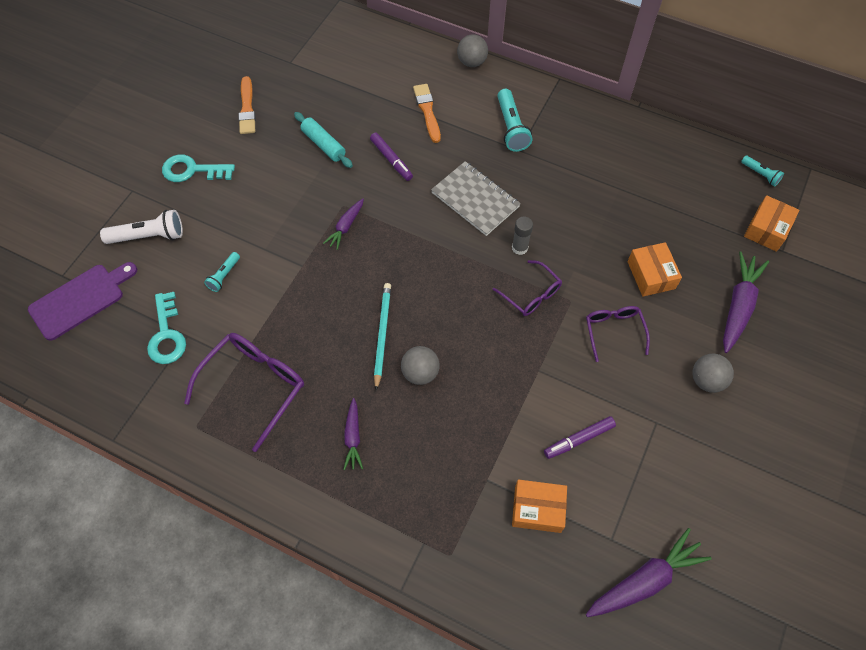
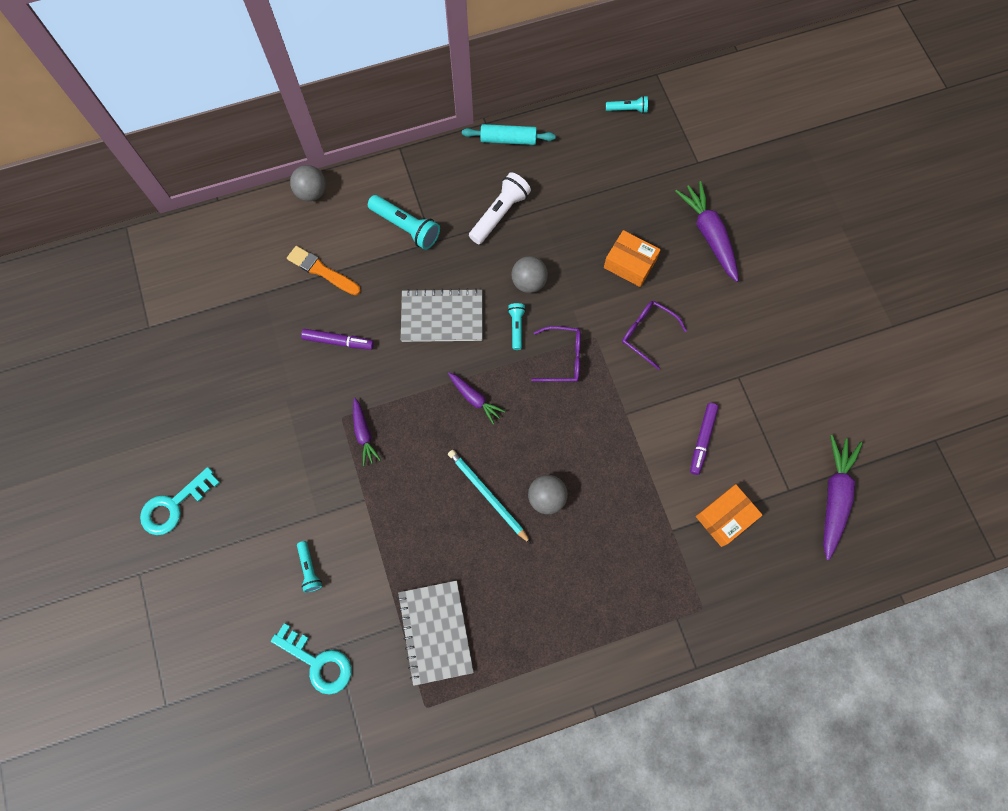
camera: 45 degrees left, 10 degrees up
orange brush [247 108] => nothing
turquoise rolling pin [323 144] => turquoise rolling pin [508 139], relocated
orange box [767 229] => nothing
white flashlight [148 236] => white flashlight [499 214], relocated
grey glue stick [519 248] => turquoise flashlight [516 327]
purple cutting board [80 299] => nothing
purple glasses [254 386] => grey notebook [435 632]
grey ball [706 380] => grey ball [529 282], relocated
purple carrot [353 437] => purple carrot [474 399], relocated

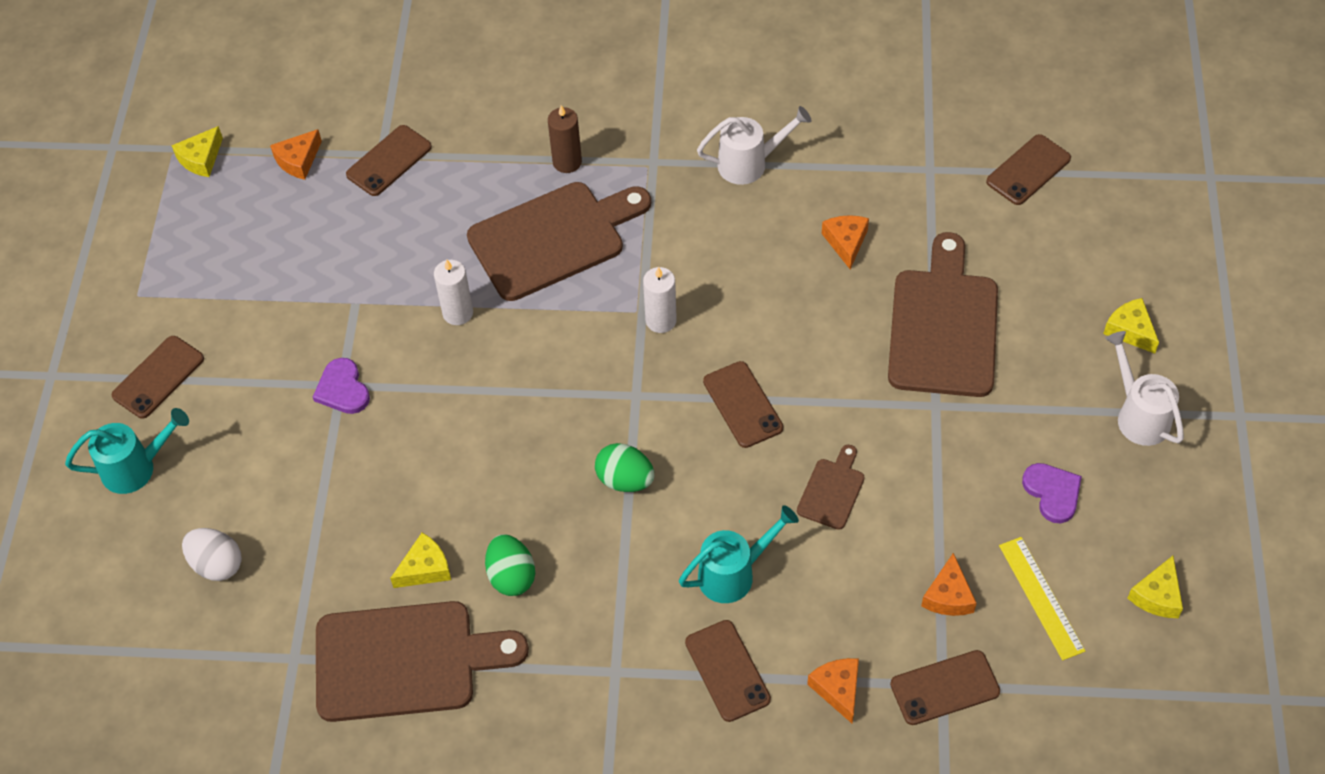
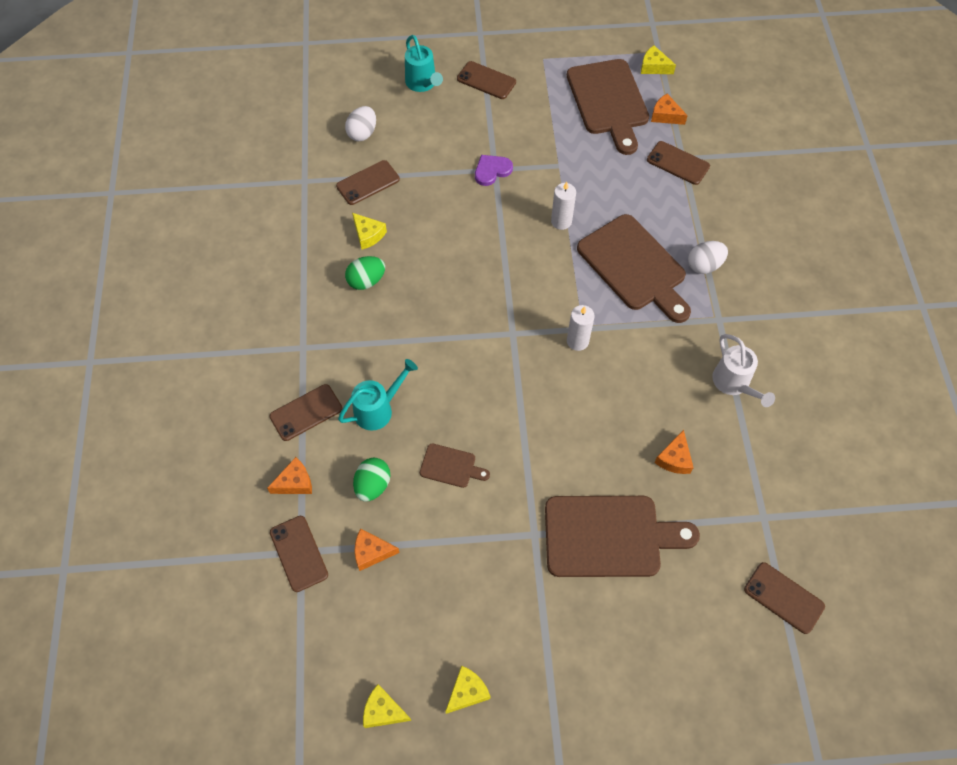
camera: 80 degrees right, 5 degrees up
brown candle [567 162] => white egg [704 265]
orange cheese [846 242] => orange cheese [674 459], 120 degrees clockwise
yellow cheese [1130 330] => yellow cheese [467 692], relocated
white watering can [1138 415] => nothing
brown phone [743 405] => brown phone [368 183], relocated
green egg [625 480] => green egg [373 485], relocated
purple heart [1052 493] => nothing
turquoise watering can [734 573] => turquoise watering can [378 409], 90 degrees counterclockwise
yellow ruler [1041 597] => nothing
brown cutting board [405 661] => brown cutting board [608 101], relocated

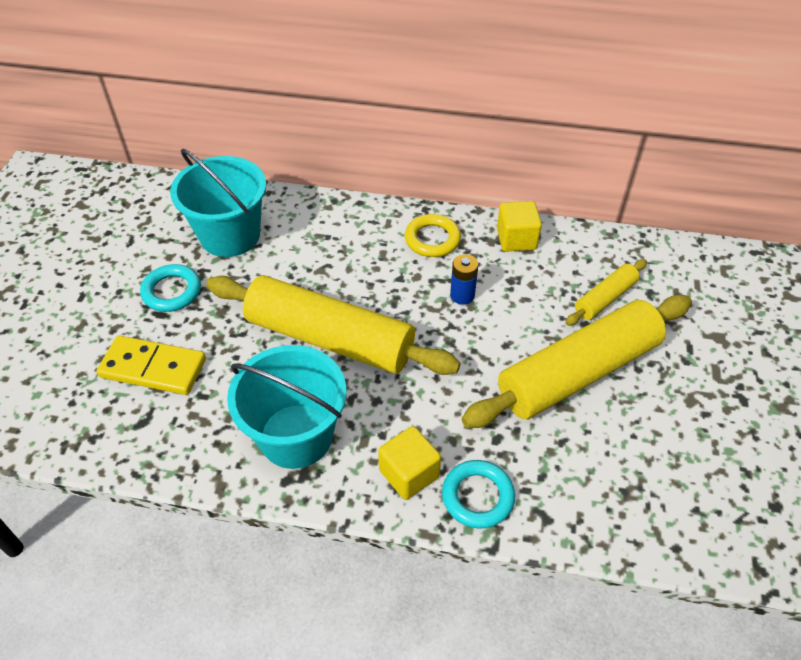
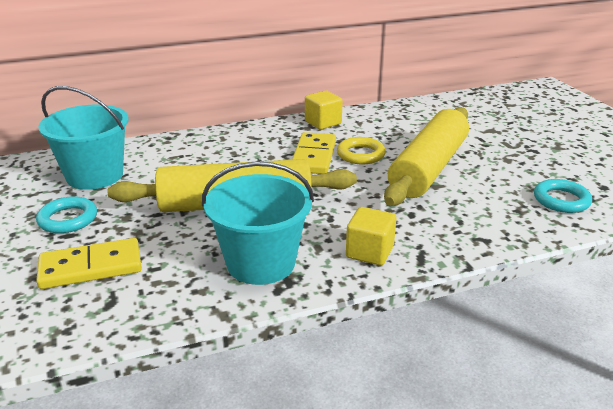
camera: 30 degrees left, 20 degrees down
yellow ring [432 239] => yellow ring [360 154], relocated
blue battery [462 295] => yellow domino [313 156]
yellow rolling pin [605 298] => nothing
turquoise ring [477 496] => turquoise ring [561 200], relocated

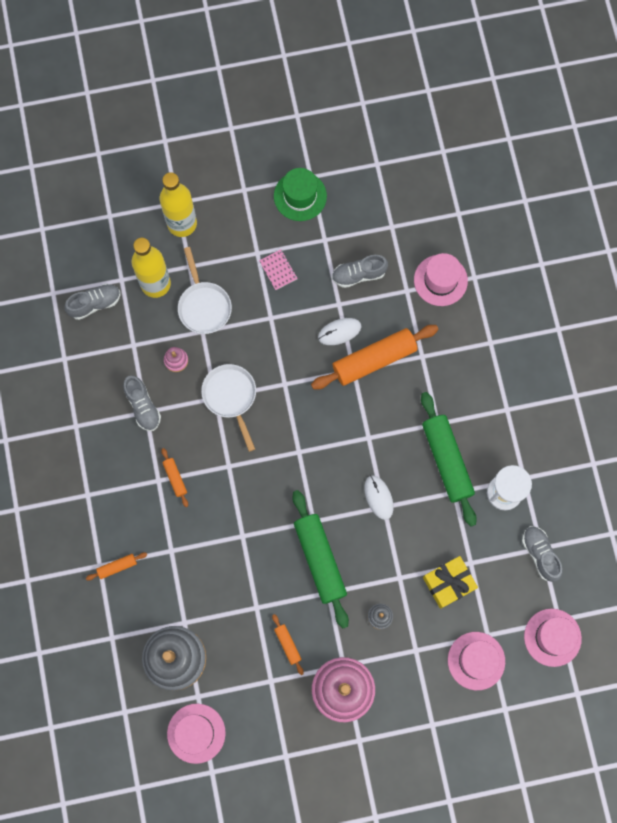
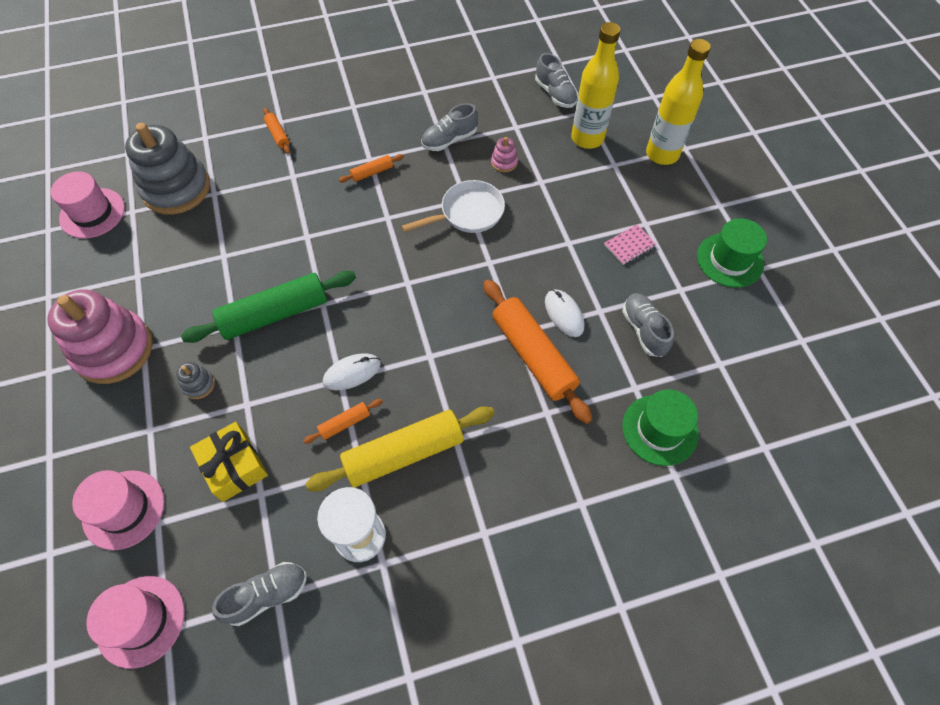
camera: 85 degrees right, 15 degrees down
white pan [204 306] => nothing
pink hat [440 280] => green hat [660 429]
green rolling pin [446 460] => yellow rolling pin [404 453]
orange rolling pin [288 644] => orange rolling pin [345 423], relocated

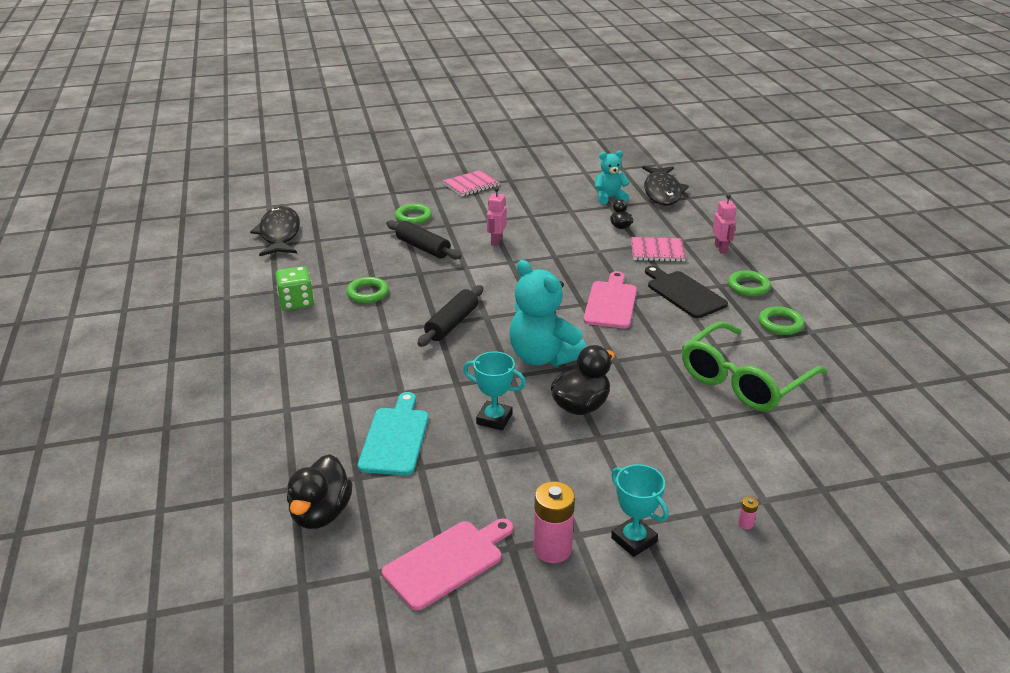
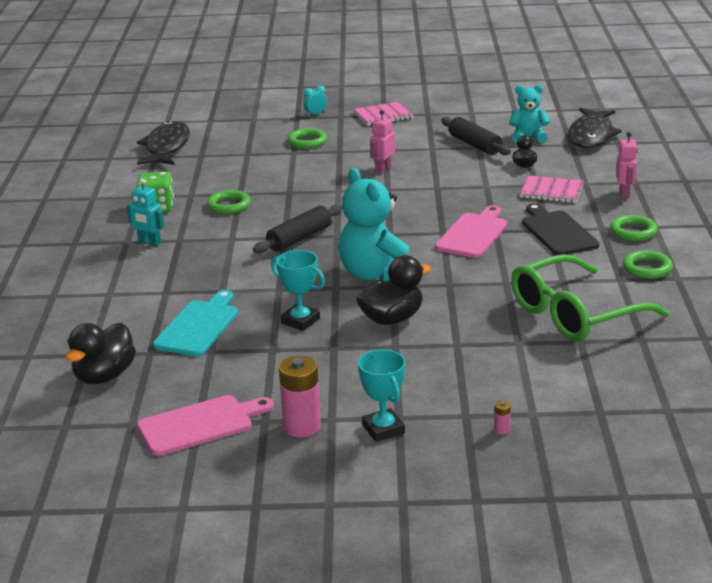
camera: 15 degrees right, 5 degrees down
black rolling pin [423 248] => black rolling pin [475 145], relocated
nothing => turquoise clock [315 114]
nothing => turquoise robot [149 243]

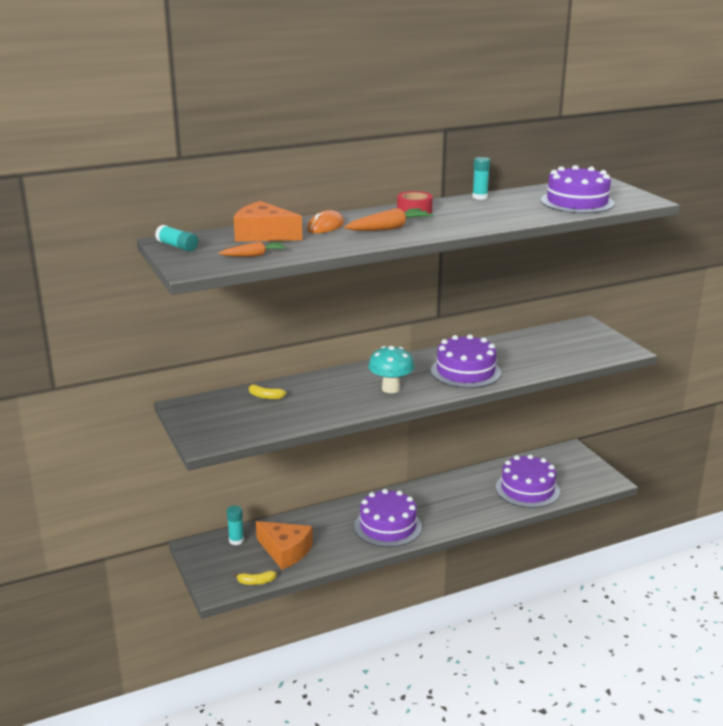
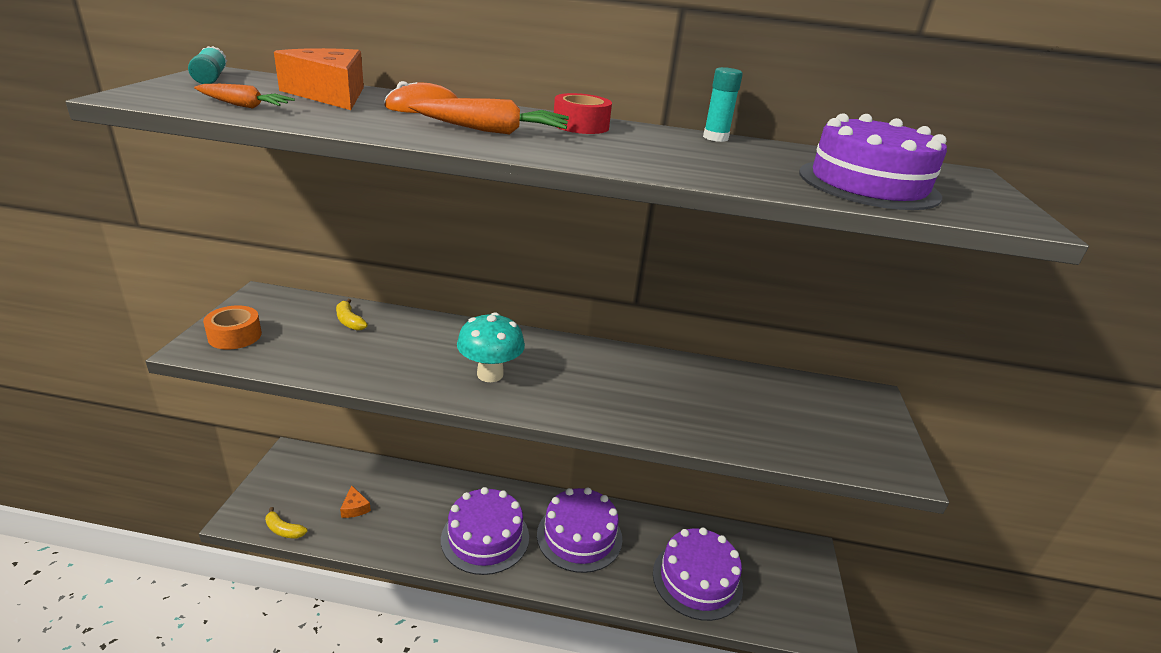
camera: 30 degrees right, 5 degrees up
purple cake [465 371] => purple cake [579 536], relocated
turquoise glue stick [236 540] => nothing
orange cheese [285 551] => orange cheese [355 508], x0.45
nothing => orange tape [235 336]

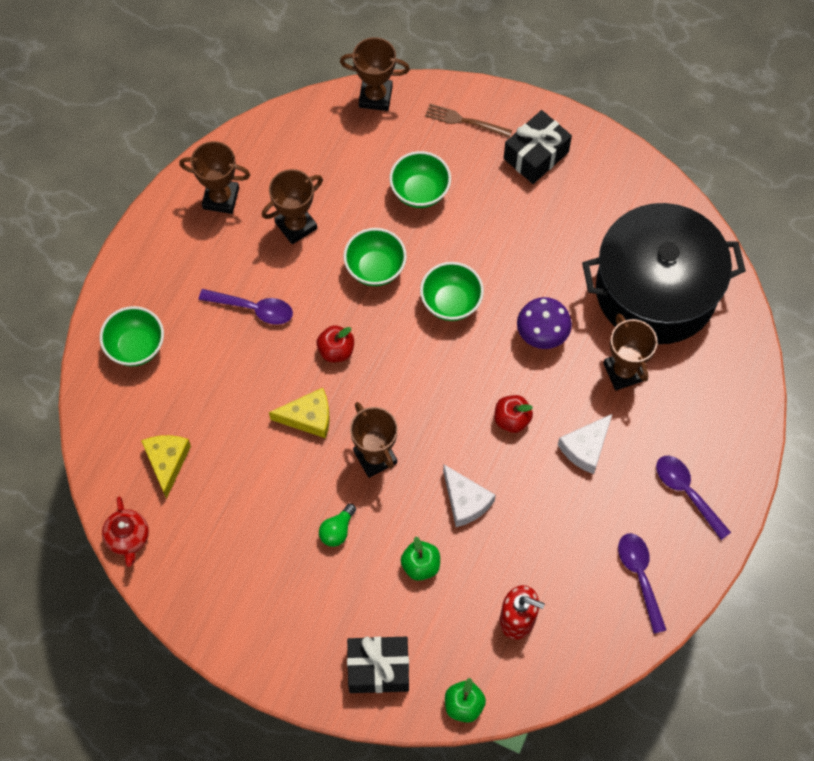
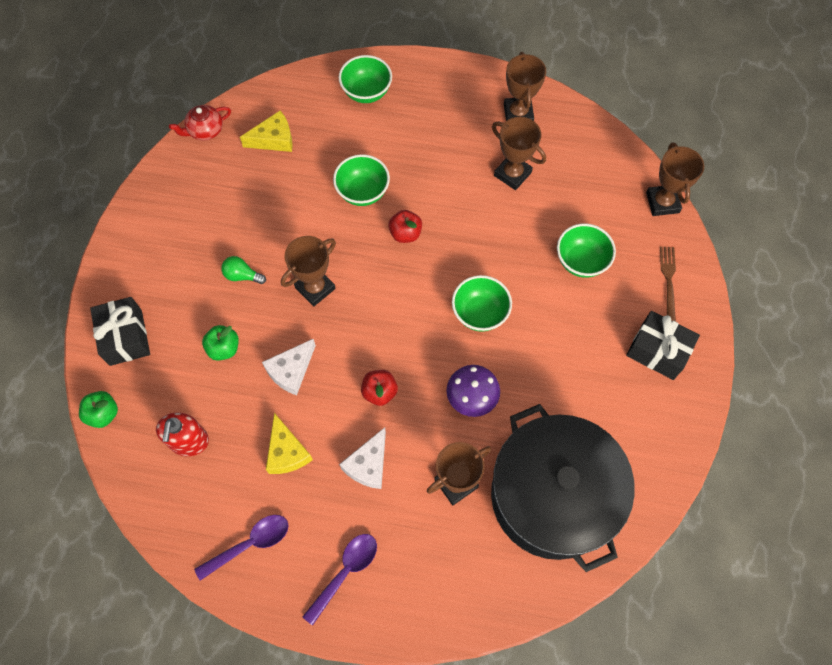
camera: 75 degrees right, 0 degrees up
green bowl [375 268] => green bowl [362 192], relocated
purple spoon [253 309] => nothing
yellow cheese [308 417] => yellow cheese [287 452], relocated
white cheese [585 448] => white cheese [368 464], 90 degrees counterclockwise

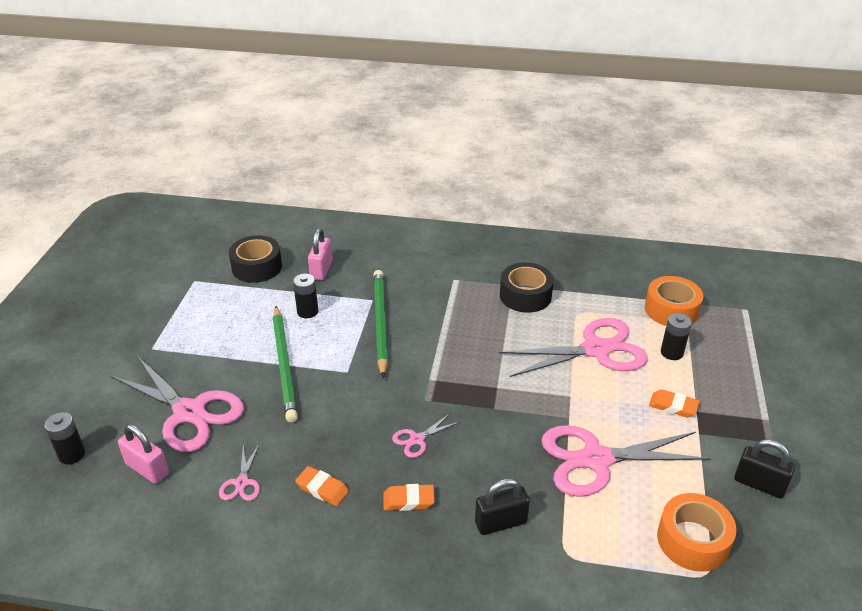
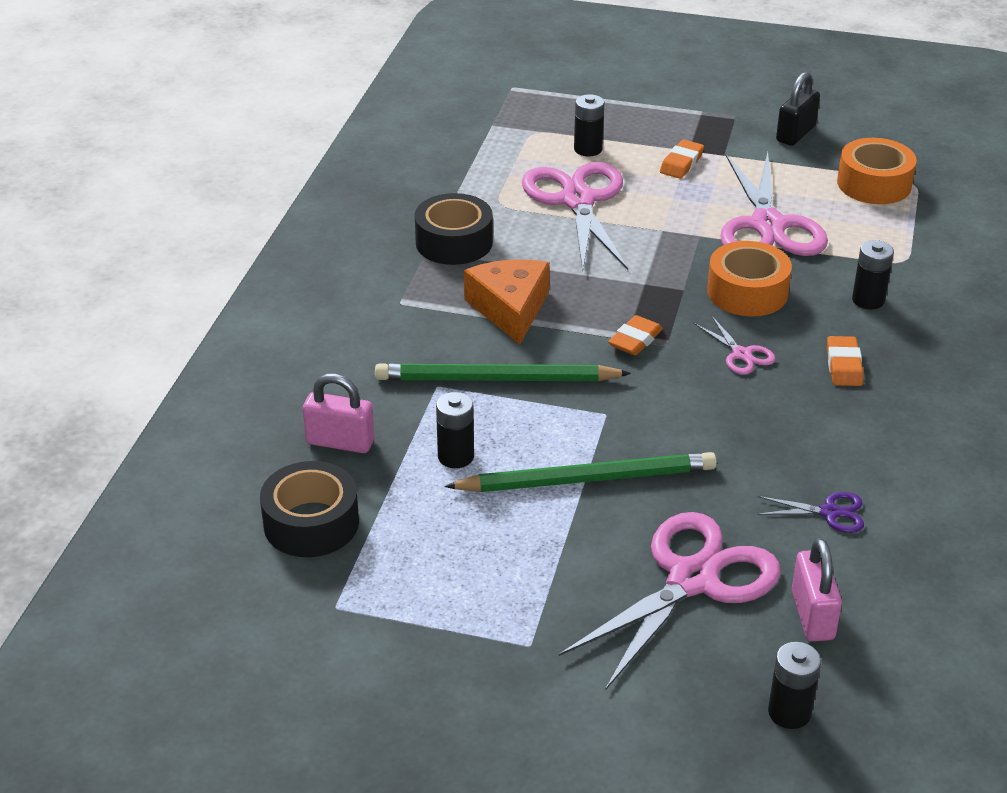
camera: 85 degrees left, 0 degrees up
orange tape [671 310] => orange tape [747 292], relocated
pink padlock [147 469] => pink padlock [812 615], 45 degrees counterclockwise
pink scissors [242 483] => purple scissors [829 512]
orange eraser [322 489] => orange eraser [635 340], relocated
black padlock [500 522] => black battery [868 300]
nothing => orange cheese [510 309]

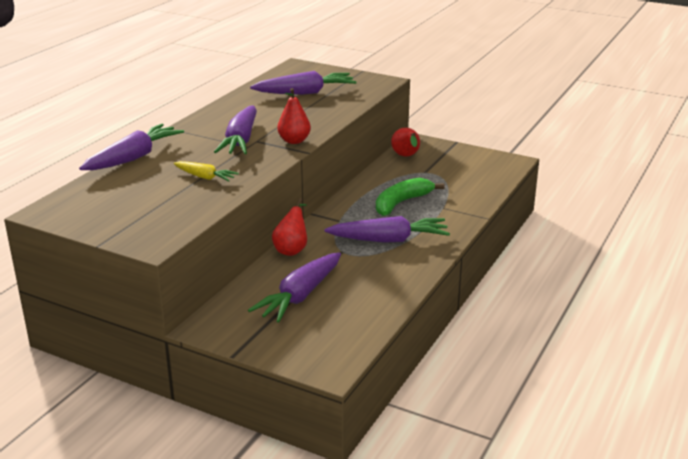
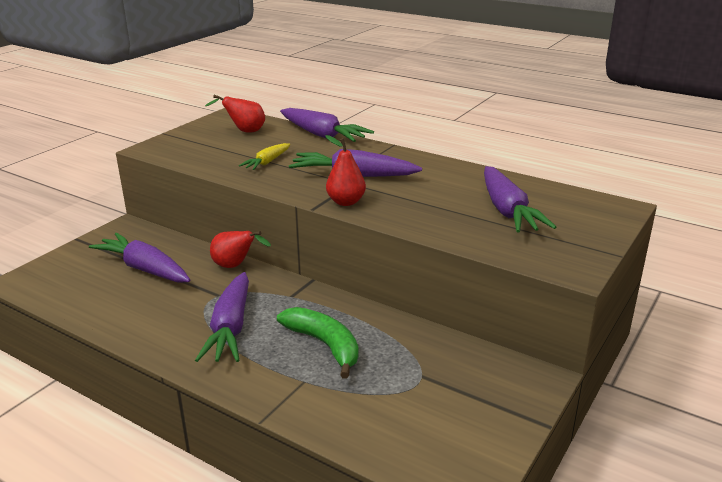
camera: 95 degrees right, 0 degrees up
red pear [406 156] => red pear [244 131], relocated

